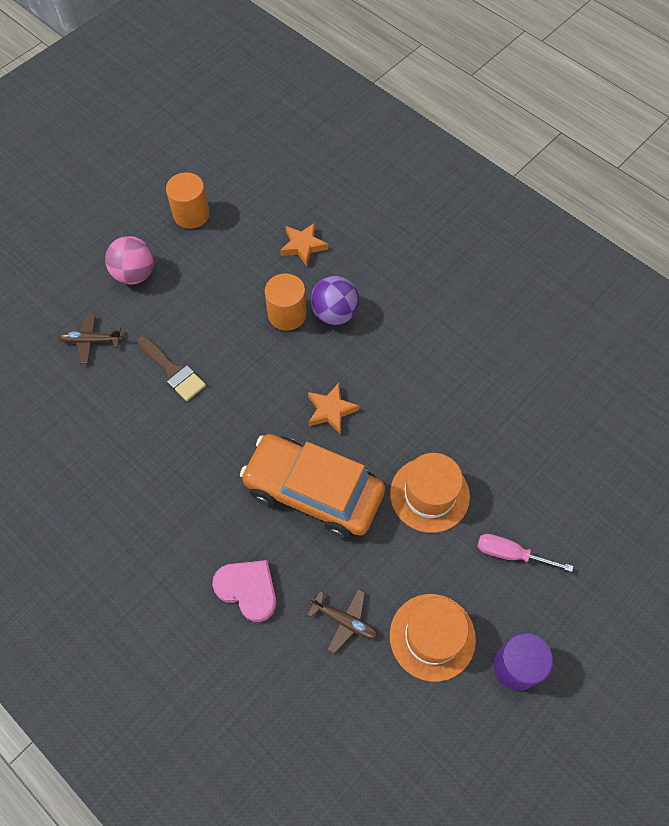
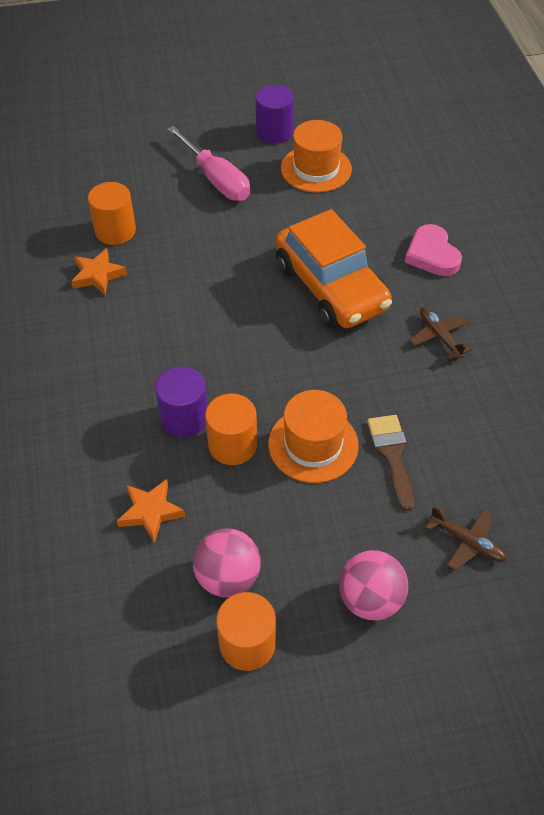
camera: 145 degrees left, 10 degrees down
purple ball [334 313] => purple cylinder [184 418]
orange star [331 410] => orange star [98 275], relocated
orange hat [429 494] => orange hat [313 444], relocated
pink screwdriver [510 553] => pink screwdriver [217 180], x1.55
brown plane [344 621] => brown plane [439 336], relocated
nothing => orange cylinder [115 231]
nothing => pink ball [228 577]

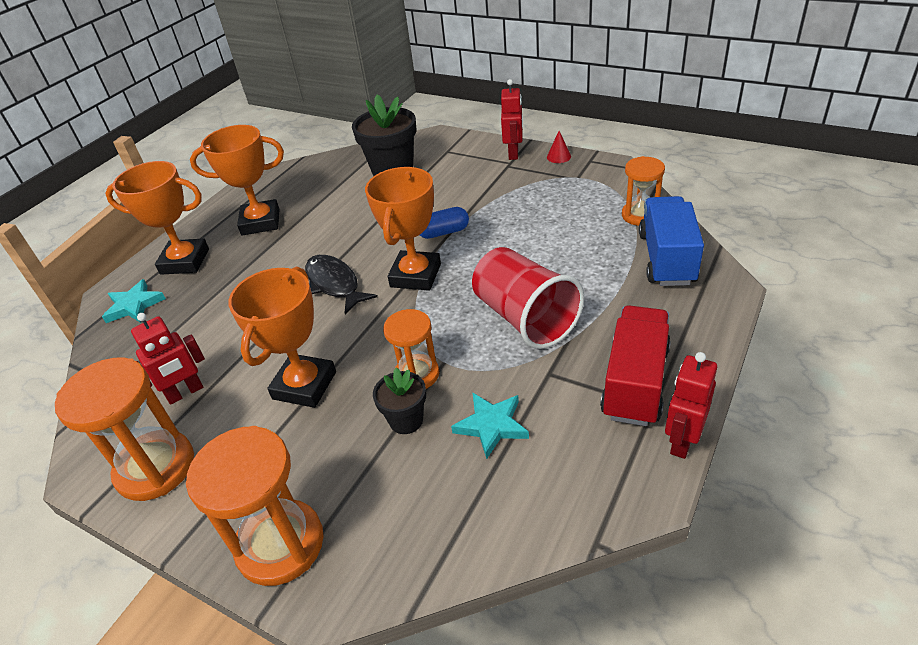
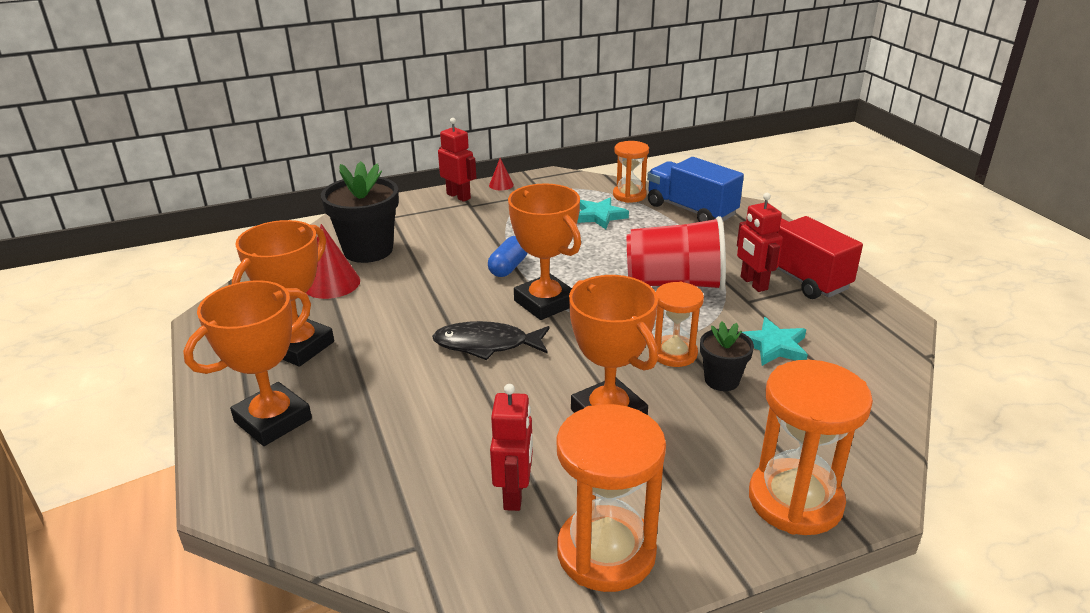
camera: 55 degrees left, 10 degrees down
turquoise star [134 305] => turquoise star [599 216], relocated
red robot [682 441] => red robot [753 283], relocated
nothing => red cone [331 283]

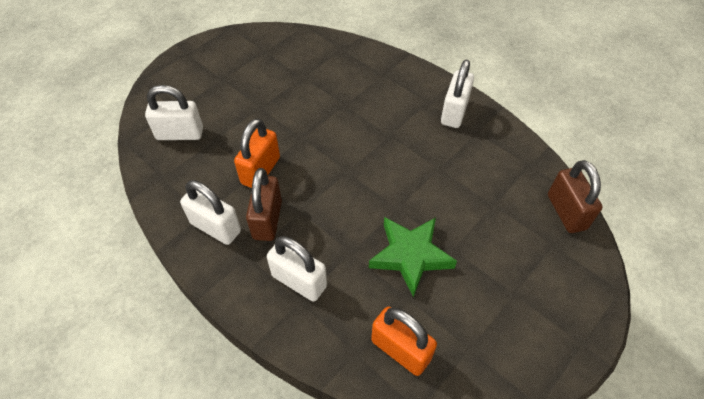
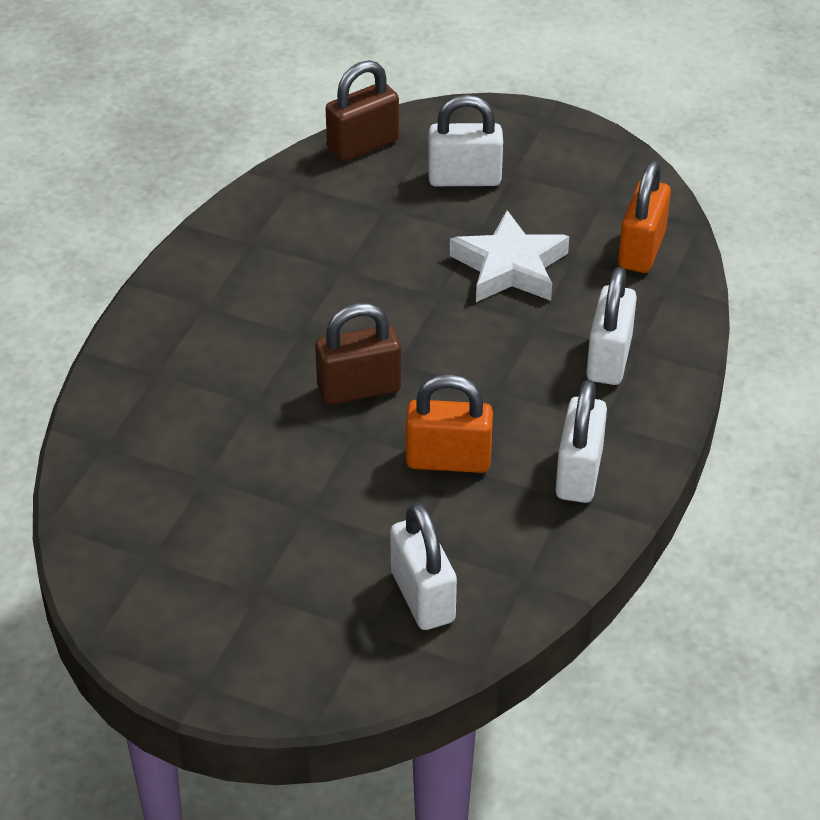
camera: 110 degrees left, 10 degrees down
white padlock [454 112] => white padlock [464 178], relocated
brown padlock [267 220] => brown padlock [359 389], relocated
green star [410 256] => white star [510 267]

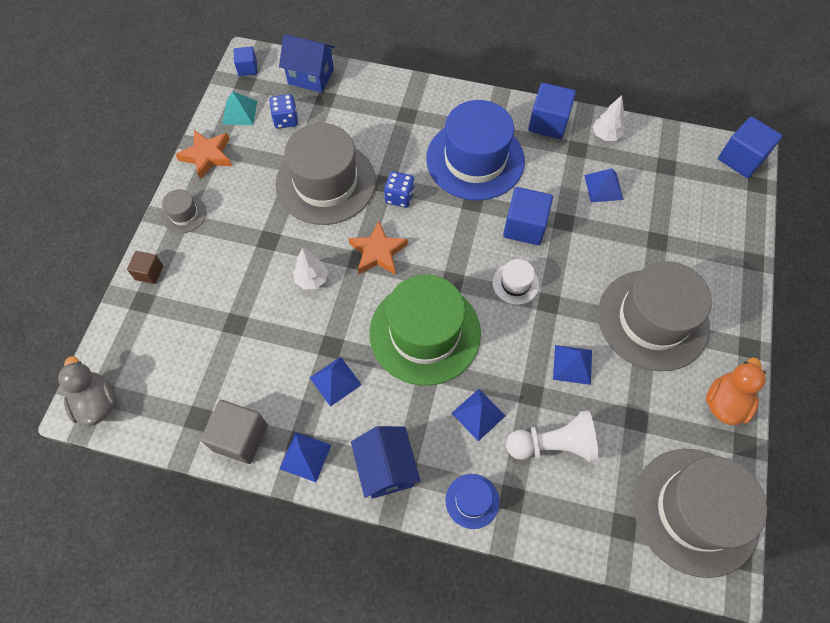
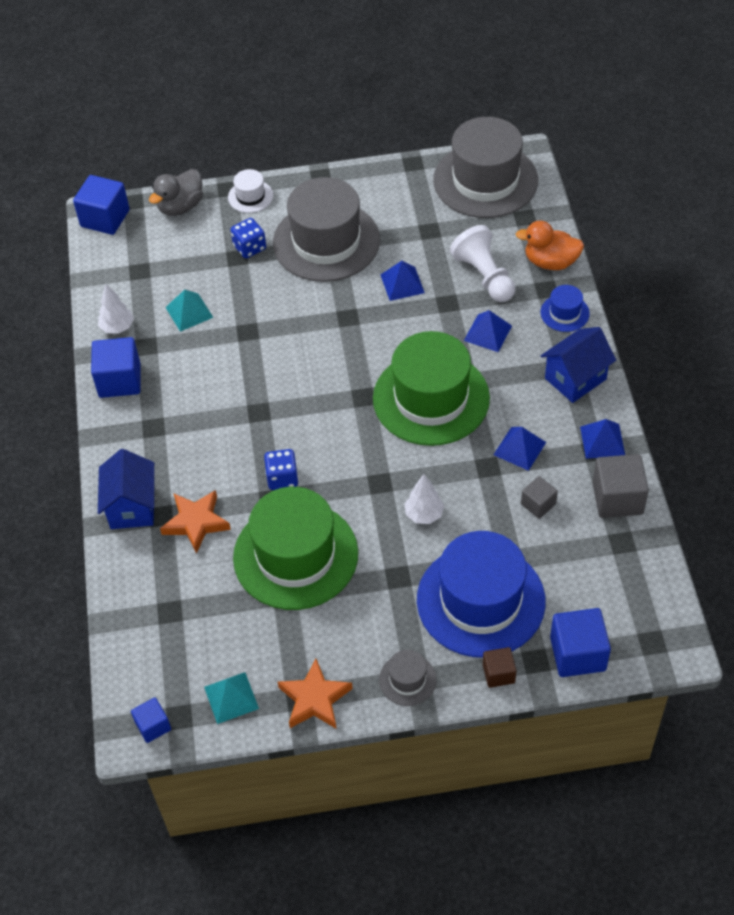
camera: 110 degrees left, 10 degrees down
blue house [311 76] => blue house [132 507], relocated
blue dice [286 120] => blue dice [249 247], relocated
blue hat [475 159] => blue hat [480 600], relocated
grey hat [326 182] => green hat [295 555]
blue pyramid [603 187] => turquoise pyramid [189 312]
blue cube [524 226] => blue cube [577 654], relocated
orange star [378 252] => orange star [196 523], relocated
white hat [515 283] => white hat [250 196], relocated
grey duck [97 403] => grey duck [180 206], relocated
orange duck [725 402] => orange duck [550 262], relocated
nothing => grey cube [538 504]

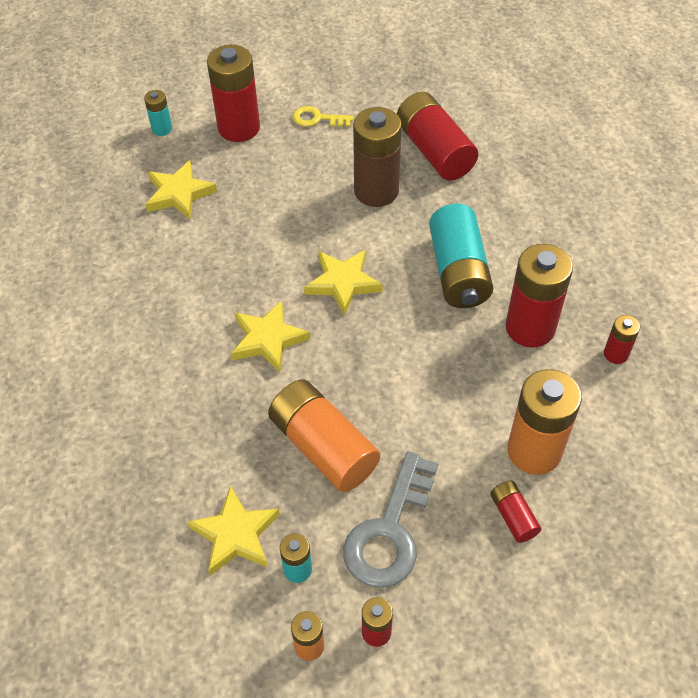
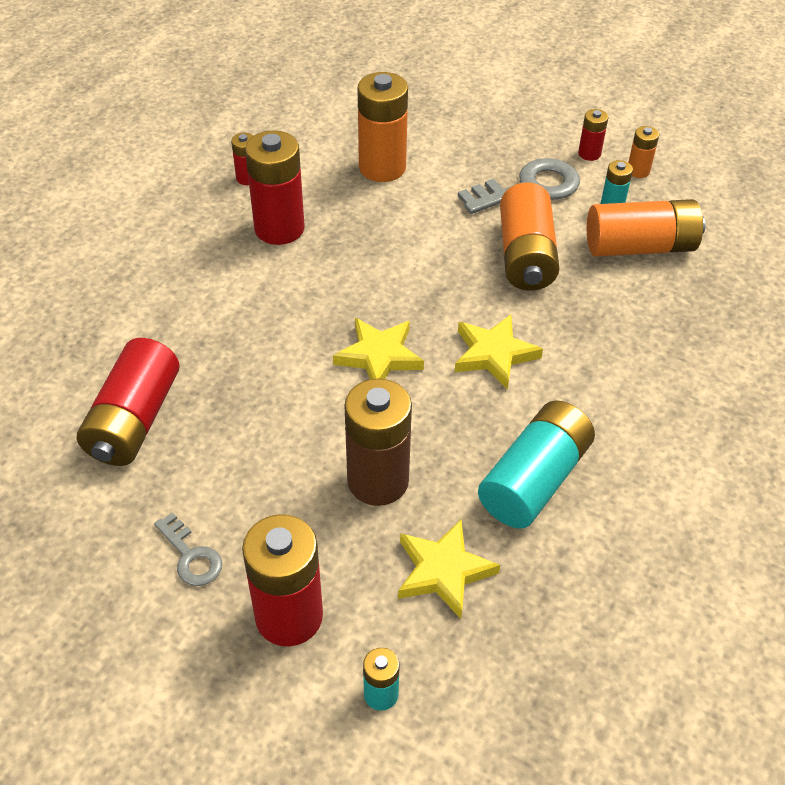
camera: 140 degrees left, 5 degrees down
yellow key [317 119] => grey key [191 556]
brown battery [376 191] => brown battery [378 481], relocated
turquoise battery [458 271] => turquoise battery [534 479], relocated
red battery [513 516] => nothing
yellow star [235 534] => orange battery [640 246]

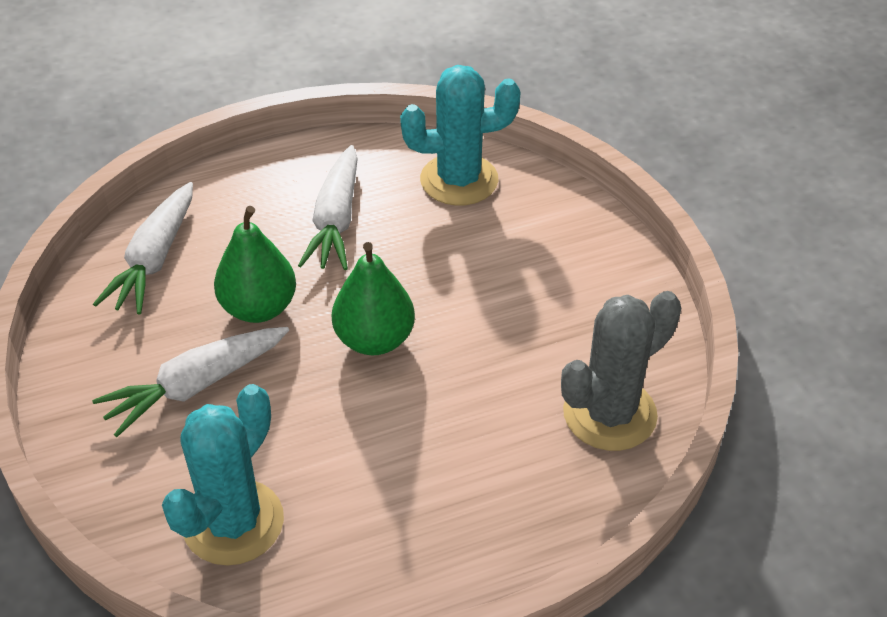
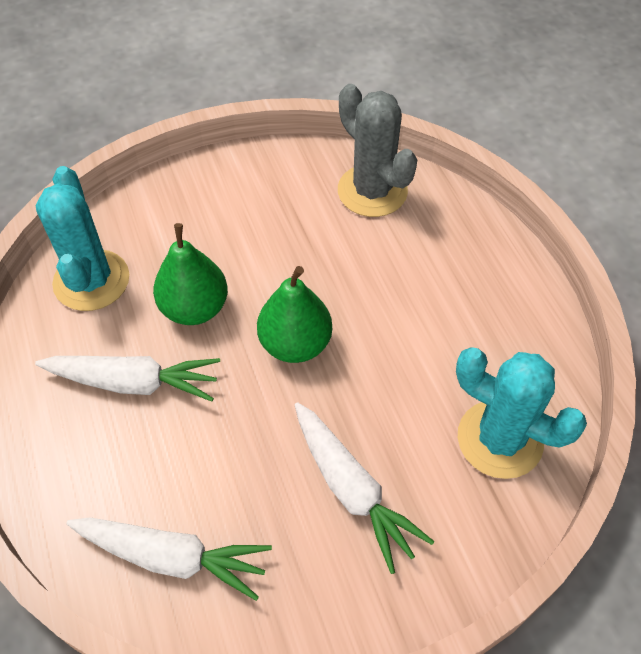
camera: 90 degrees left, 10 degrees up
green pear [259 308] => green pear [195 308], relocated

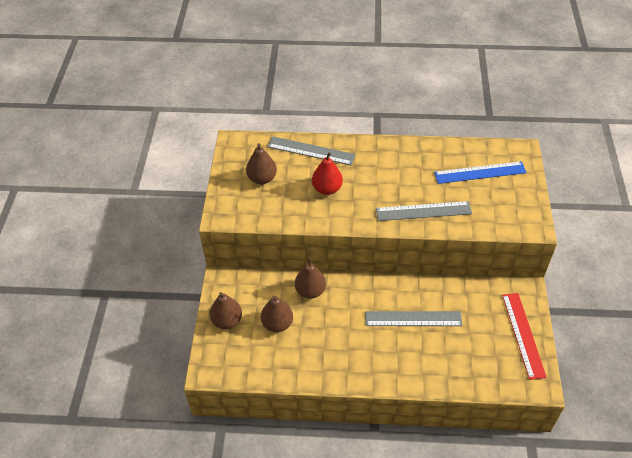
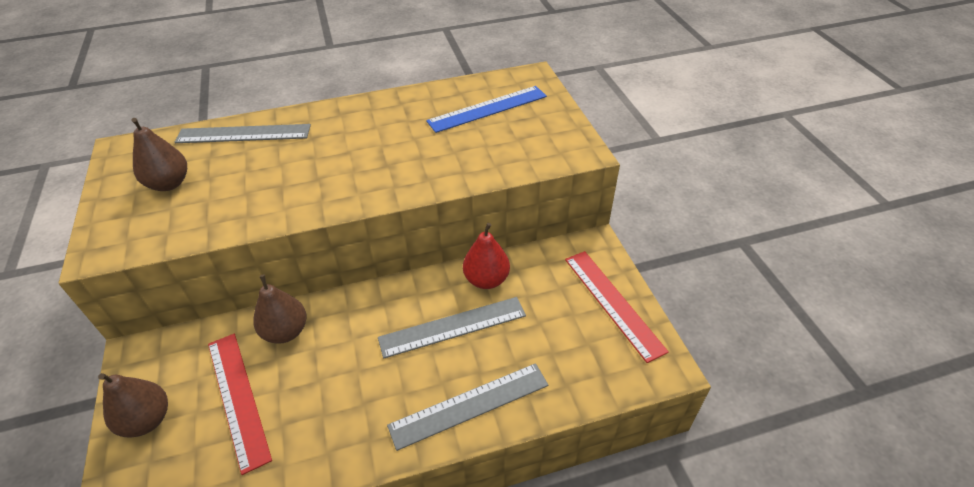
camera: 20 degrees left, 5 degrees down
red pear [327 189] => red pear [486 280], relocated
grey ruler [423 211] => grey ruler [469 405], relocated
brown pear [277 324] => red ruler [237 398]

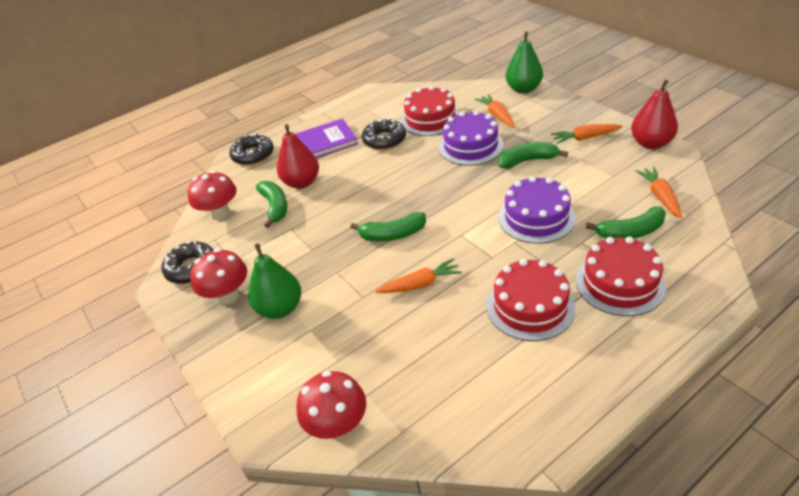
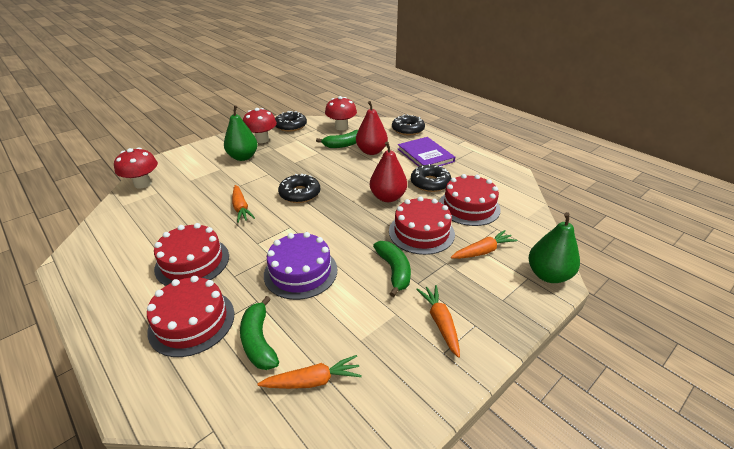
camera: 80 degrees right, 5 degrees down
red pear [651 143] => red pear [388 197], relocated
purple cake [470 146] => red cake [421 232]
green banana [393 235] => black donut [300 194]

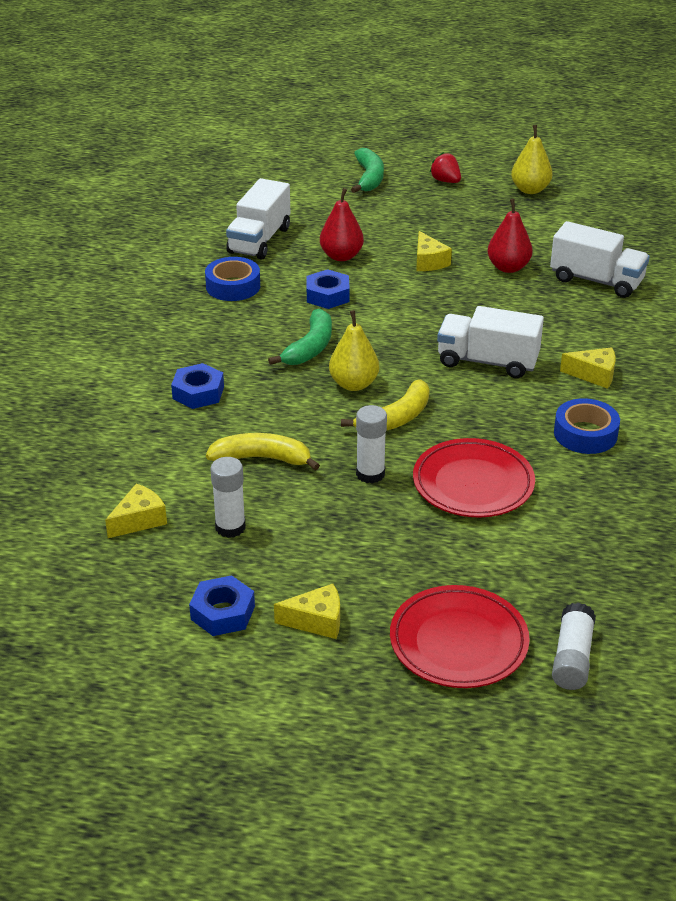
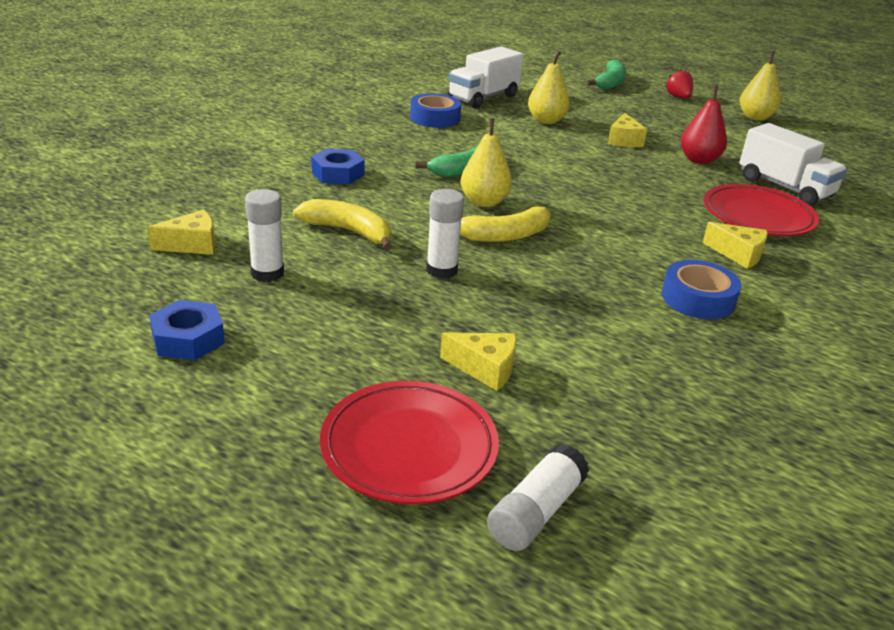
camera: 20 degrees right, 5 degrees down
red pear [341 256] => yellow pear [546 121]
blue nut [328 295] => nothing
white truck [487 362] => nothing
red plate [473 484] => red plate [757 217], relocated
yellow cheese [317 621] => yellow cheese [485 369], relocated

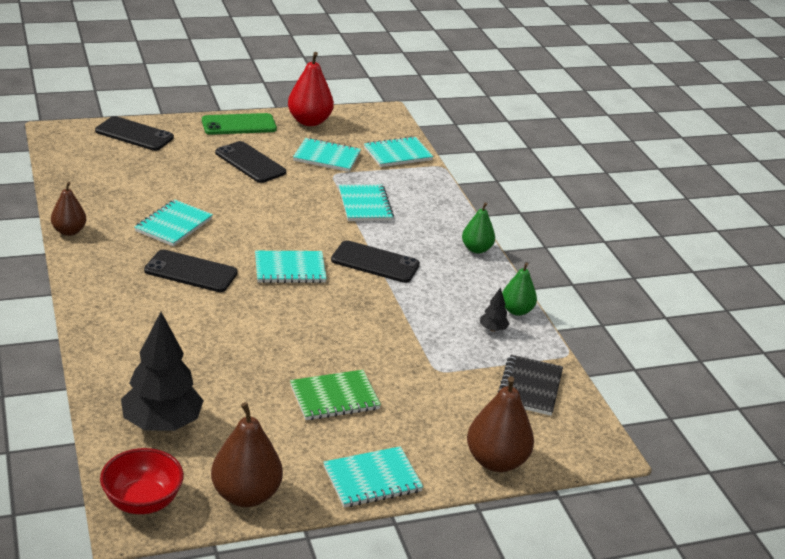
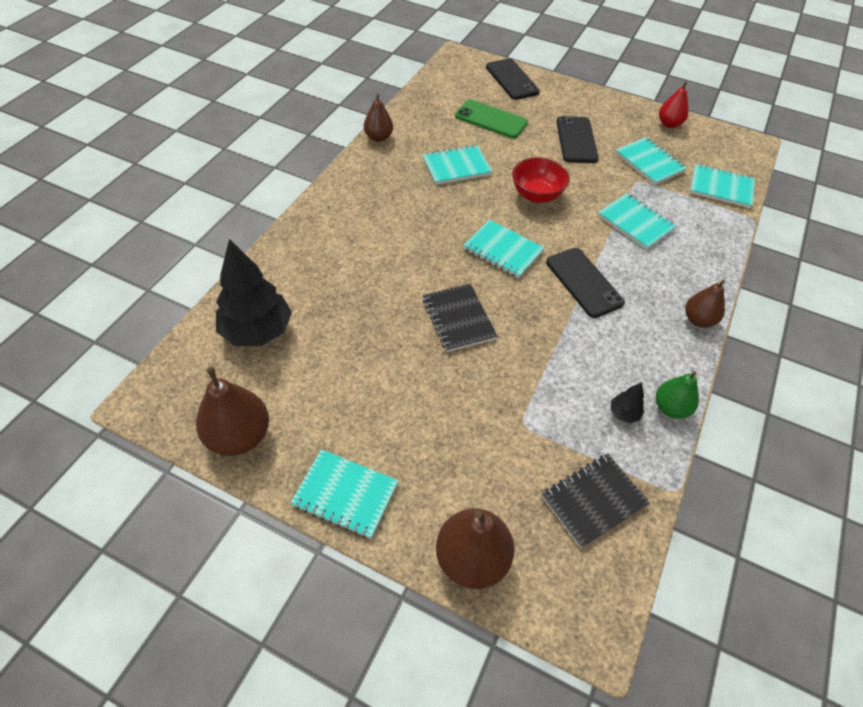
camera: 45 degrees right, 20 degrees up
red pear [309 121] => red pear [669 124], x0.63
green phone [239 125] => green phone [491 119], relocated
turquoise notebook [365 205] => turquoise notebook [635 223], 75 degrees counterclockwise
green pear [476 249] => brown pear [698 320]
black phone [191 272] => nothing
green notebook [334 397] => nothing
red bowl [142 501] => red bowl [536 195], relocated
nothing => black notebook [458 319]

